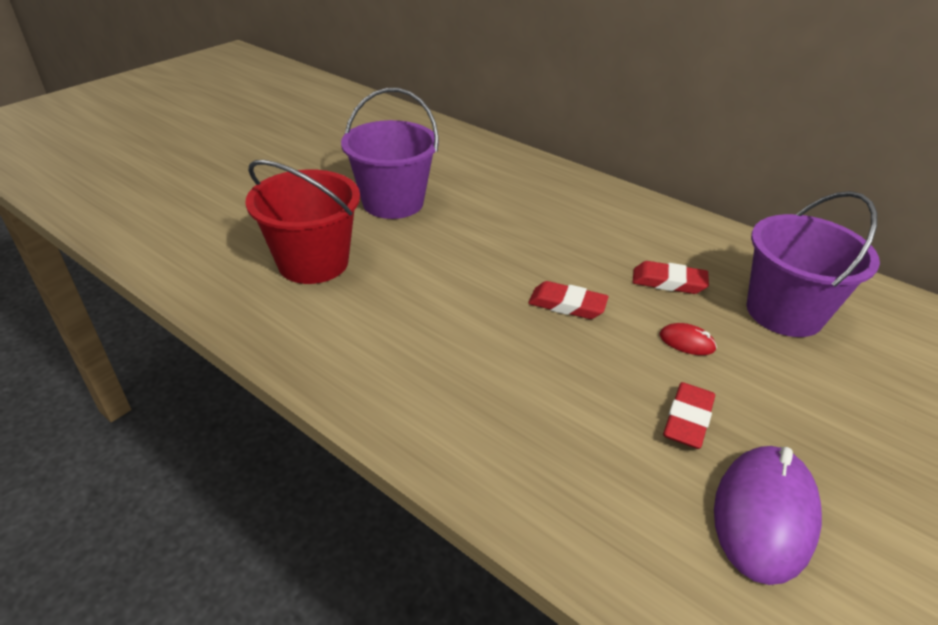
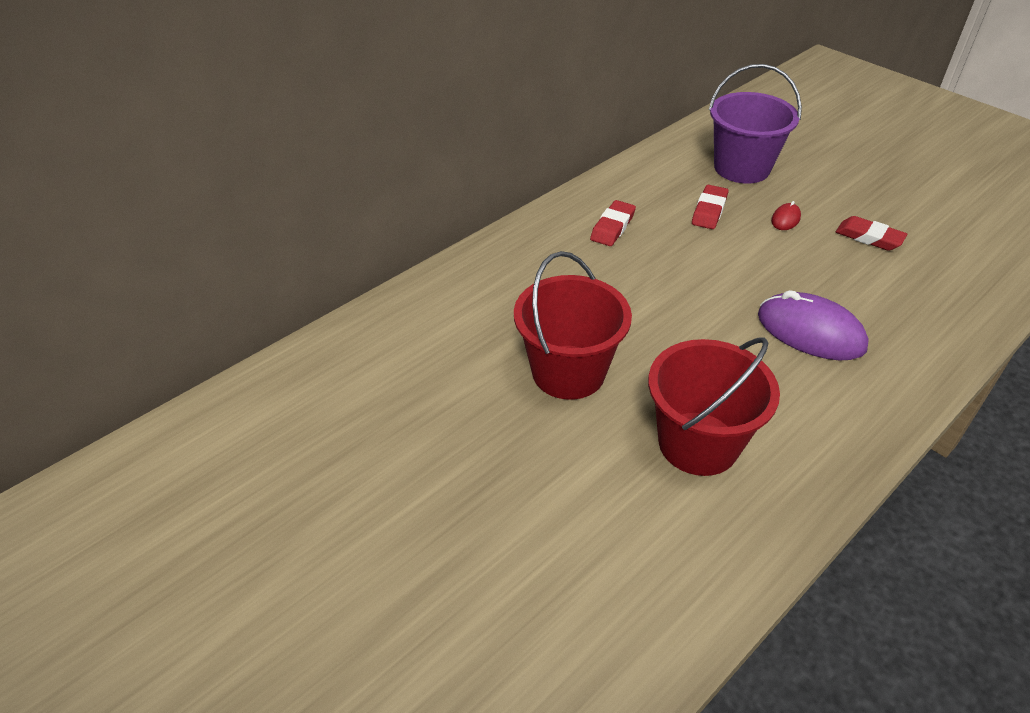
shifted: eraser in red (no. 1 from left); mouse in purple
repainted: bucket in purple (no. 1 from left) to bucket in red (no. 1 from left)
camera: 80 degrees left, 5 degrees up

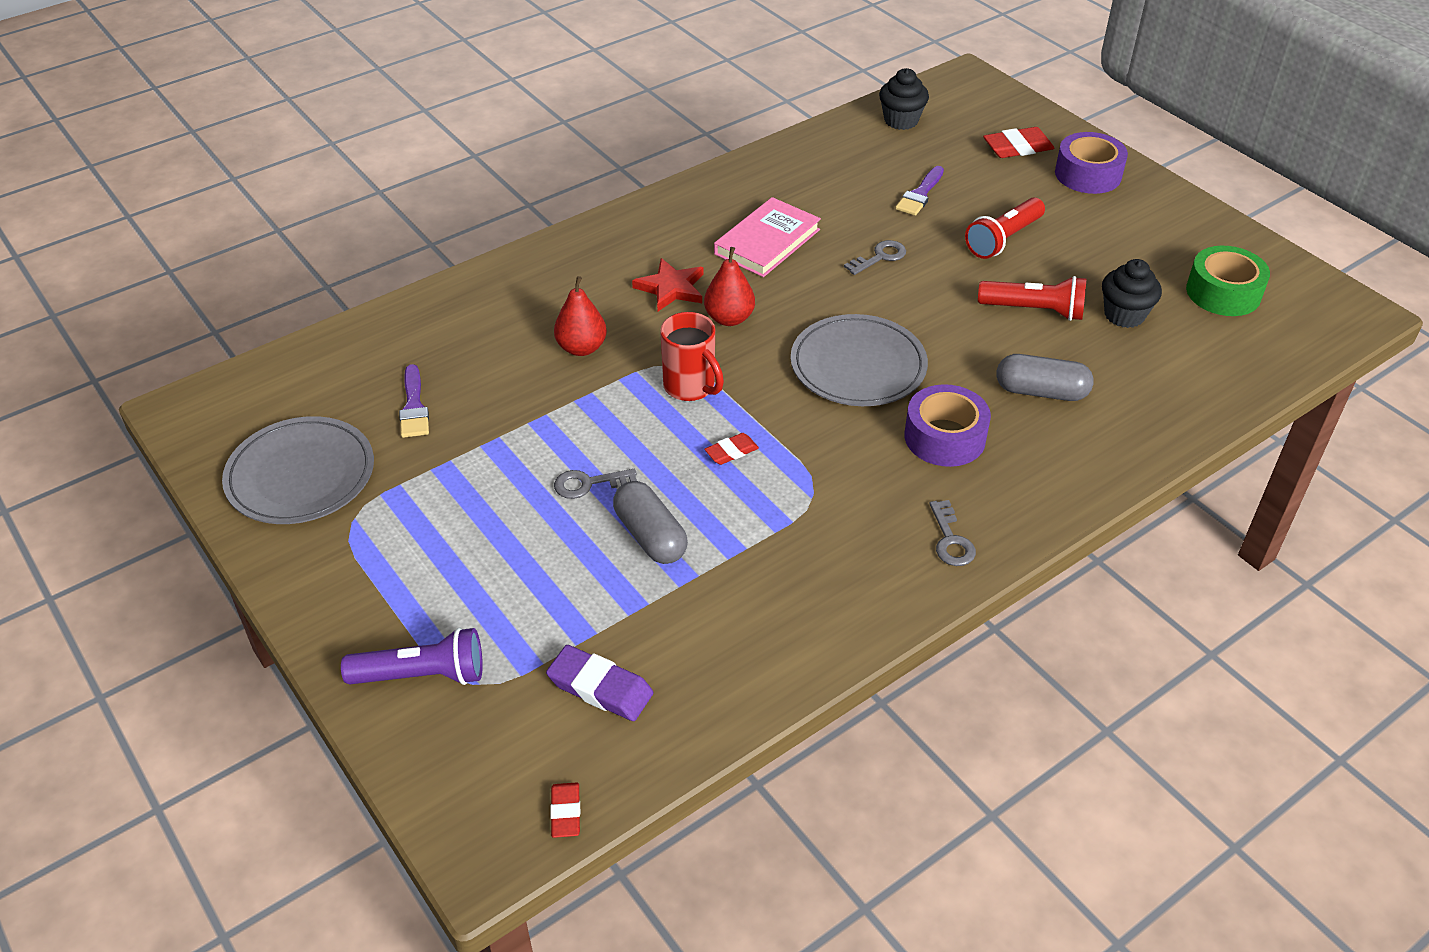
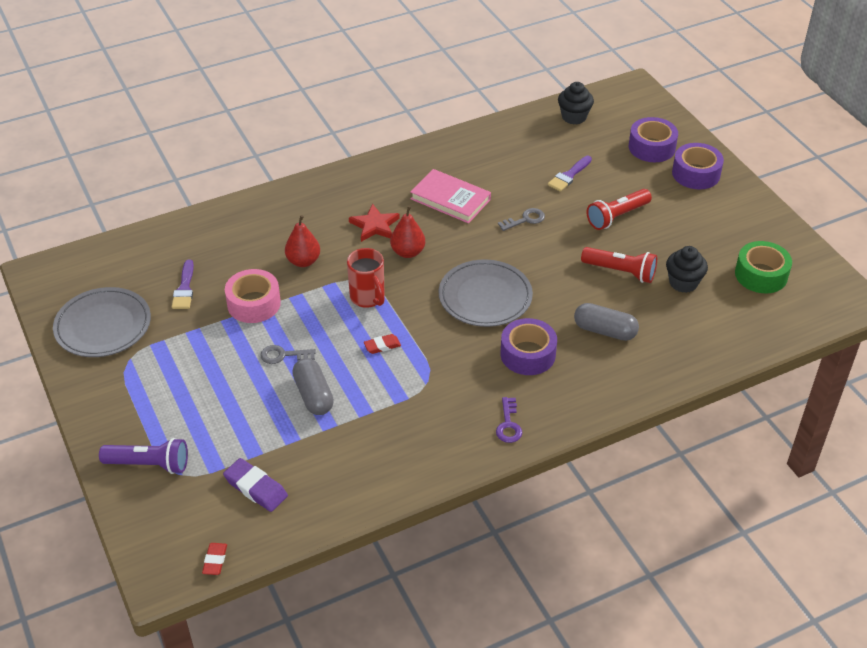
new: tape in pink
swapped: eraser in red (no. 3 from left) to tape in purple (no. 2 from left)
repainted: key in grey (no. 3 from left) to key in purple
rotated: book in pink 75 degrees clockwise
camera: 10 degrees right, 0 degrees up

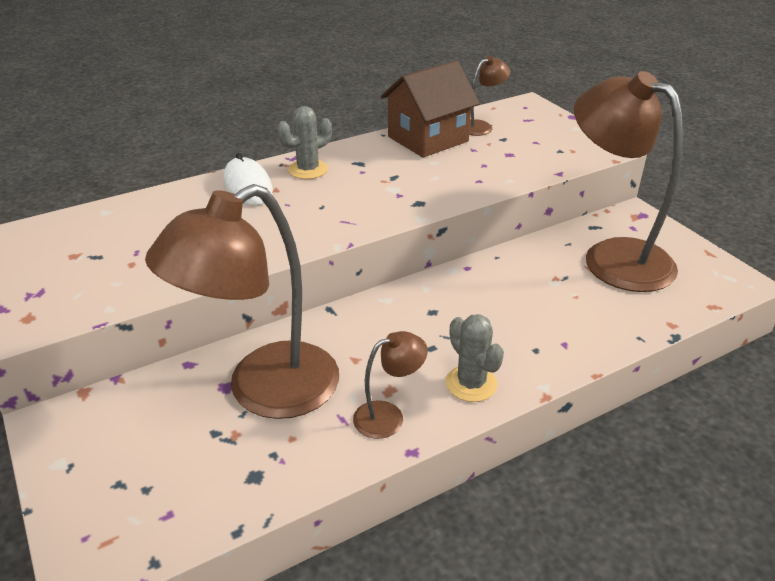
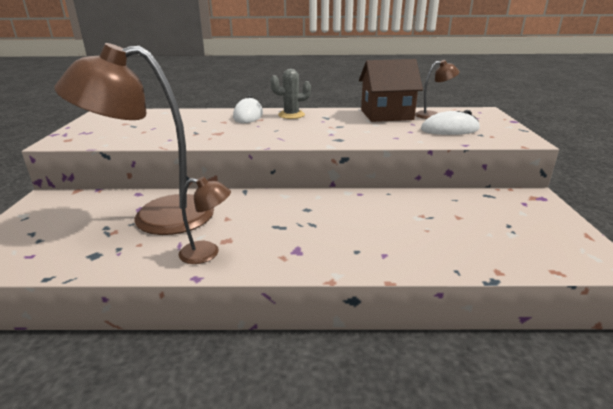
gone: cactus in grey (no. 2 from left); lamp in brown (no. 4 from left)
new: mouse in white (no. 2 from left)
camera: 30 degrees right, 10 degrees down

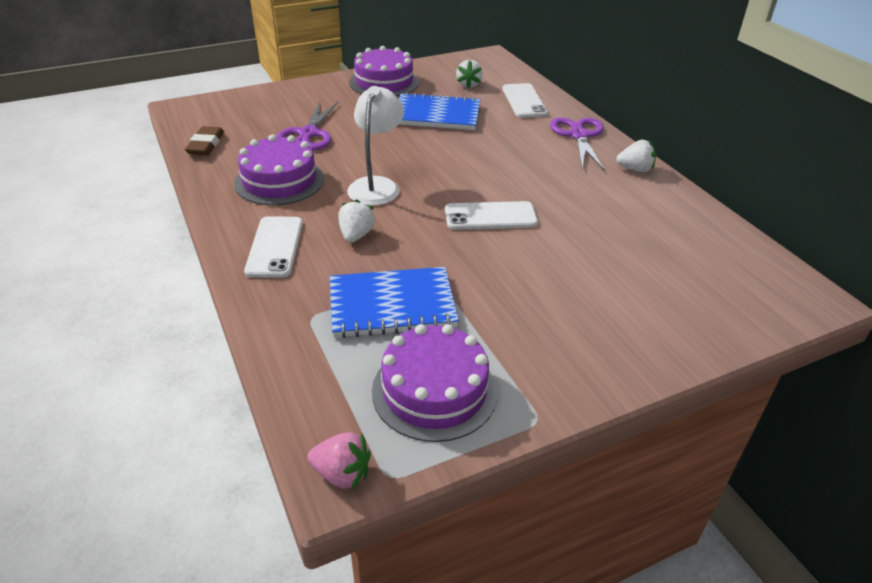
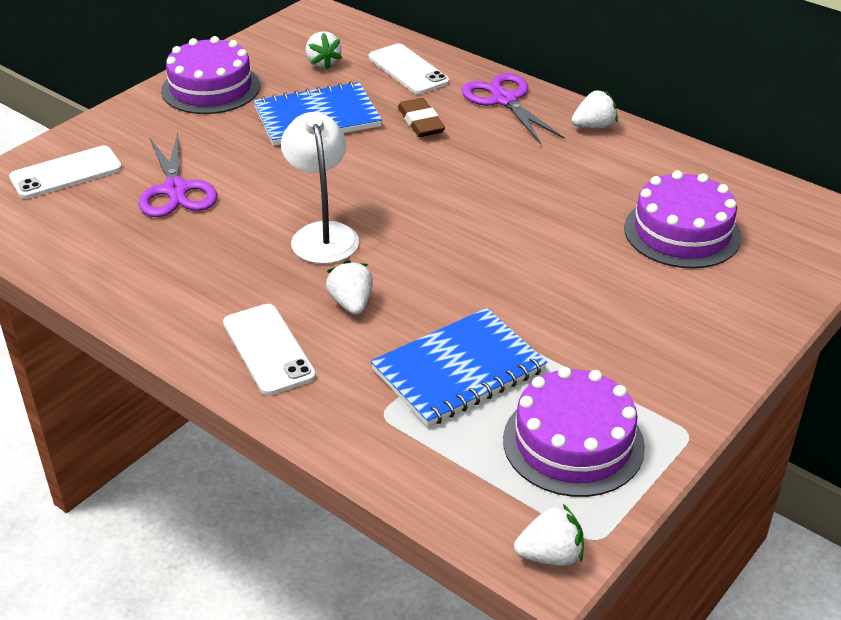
shifted: eraser in brown; cake in purple (no. 1 from left in the first image) to cake in purple (no. 3 from left); phone in white (no. 2 from left in the first image) to phone in white (no. 1 from left)
repainted: strawberry in pink to strawberry in white (no. 3 from left)
camera: 25 degrees left, 0 degrees up

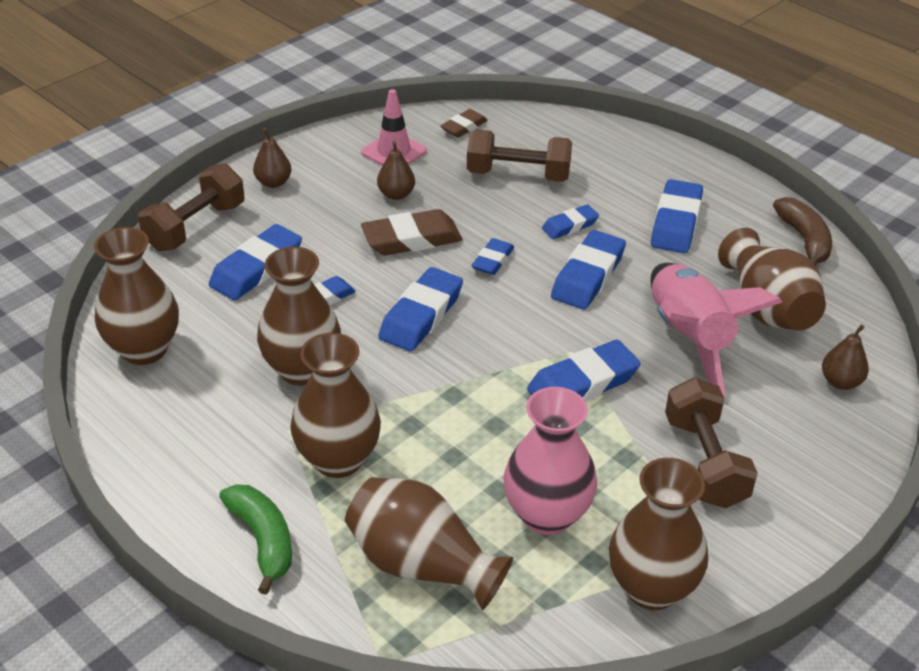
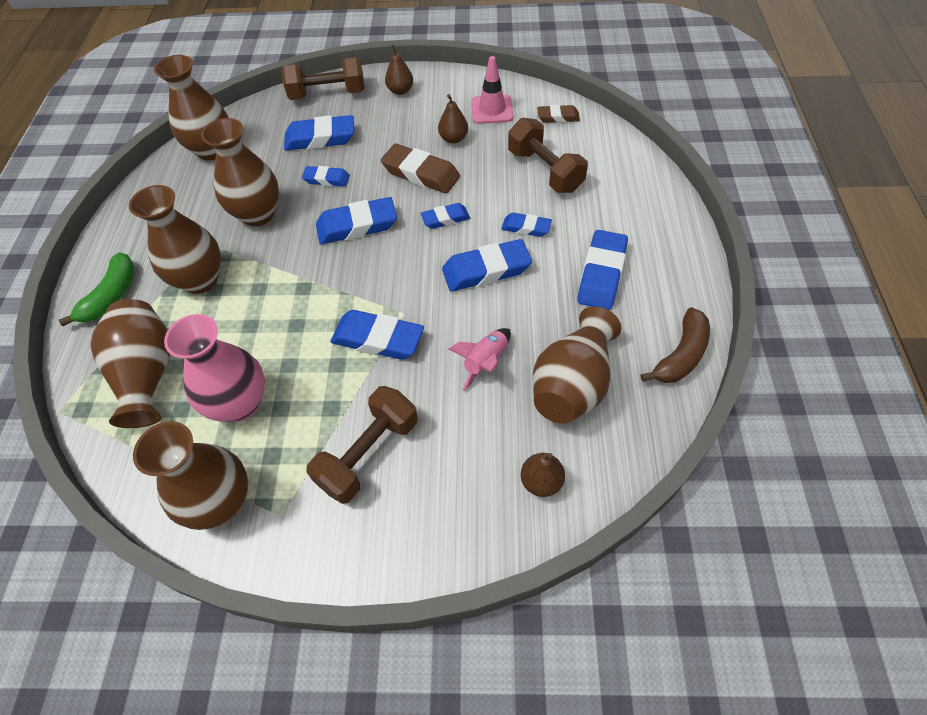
rotated: eraser in blue (no. 8 from left) 45 degrees counterclockwise
scaled: rocket in pink x0.50
camera: 50 degrees right, 15 degrees up

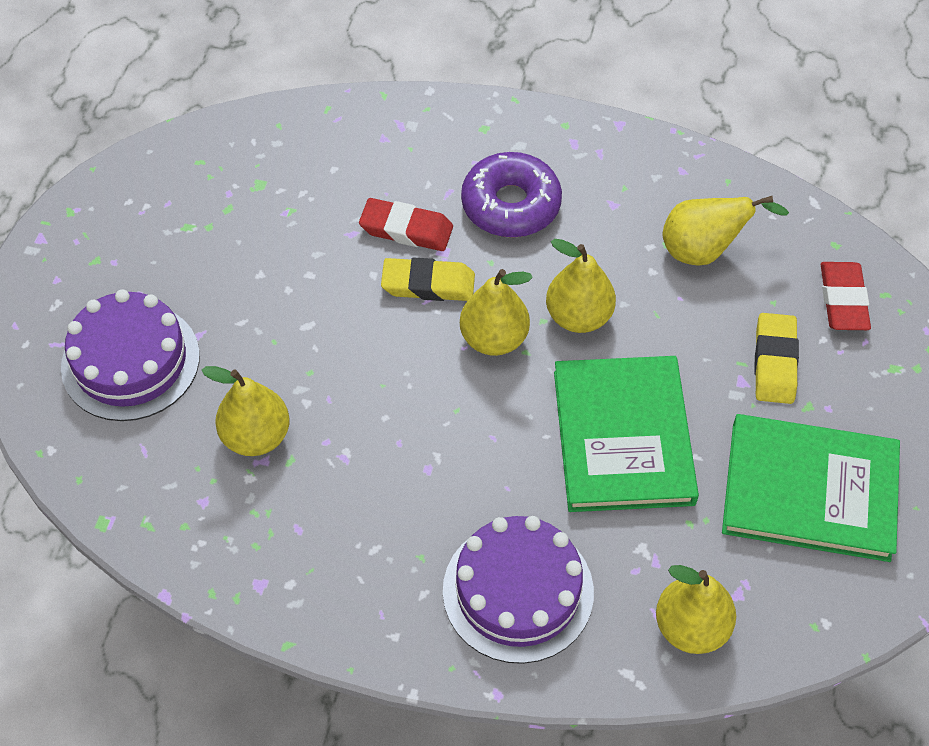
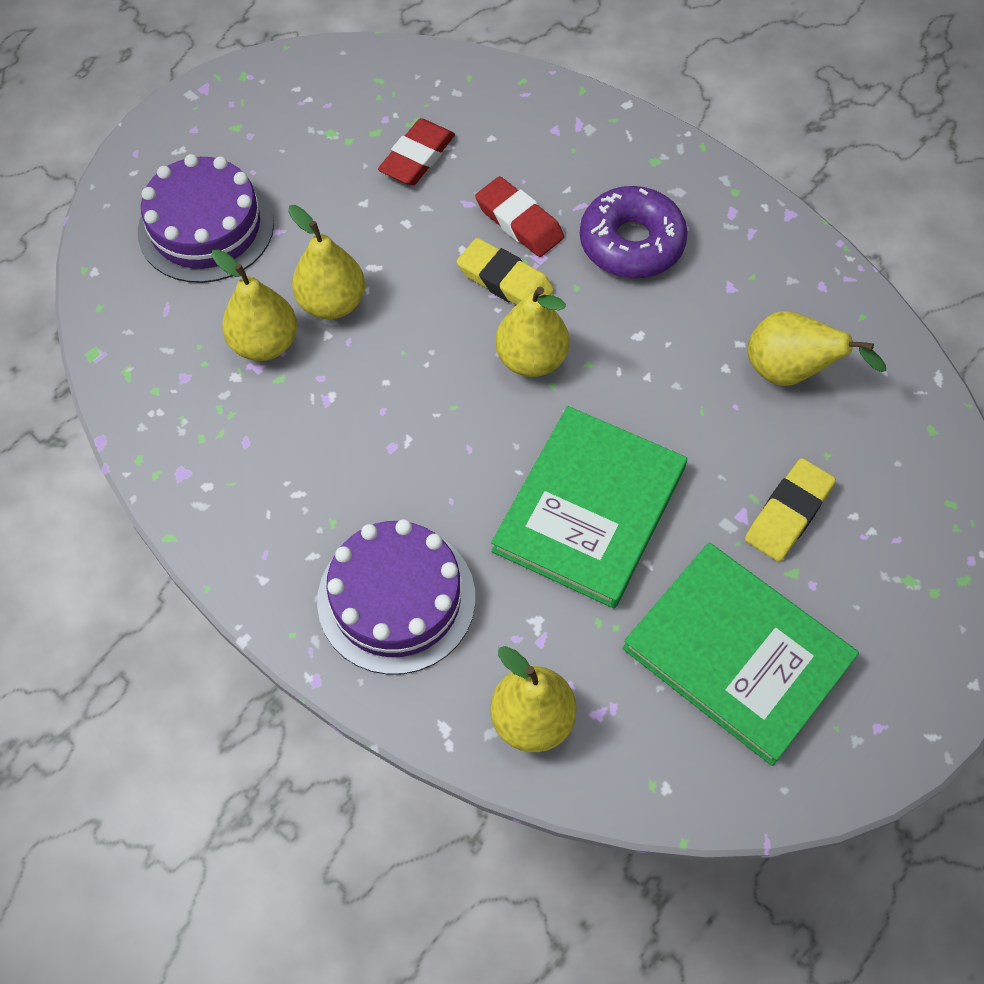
shifted: pear in yellow (no. 3 from left in the first image) to pear in yellow (no. 2 from left); eraser in red (no. 2 from left in the first image) to eraser in red (no. 1 from left)
camera: 30 degrees right, 5 degrees up

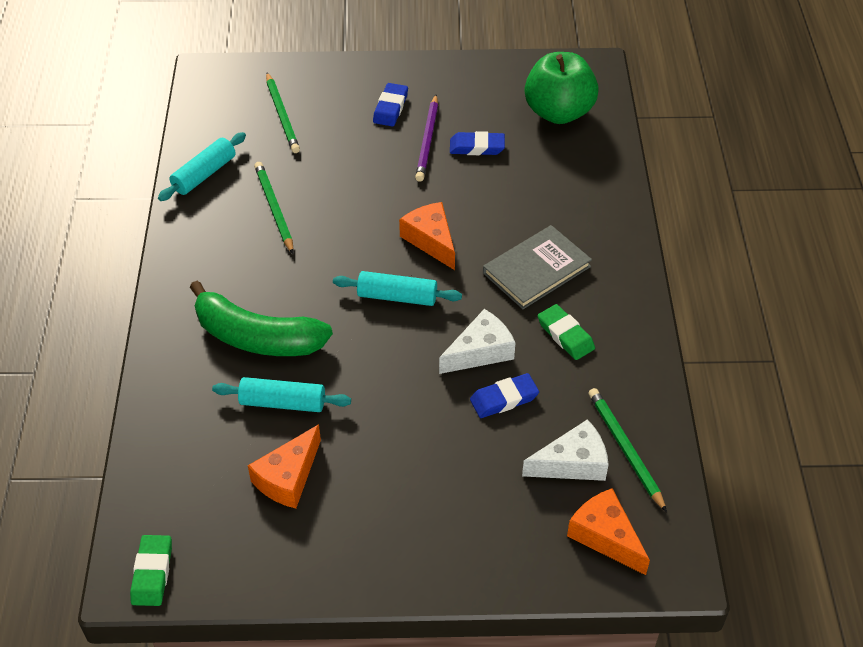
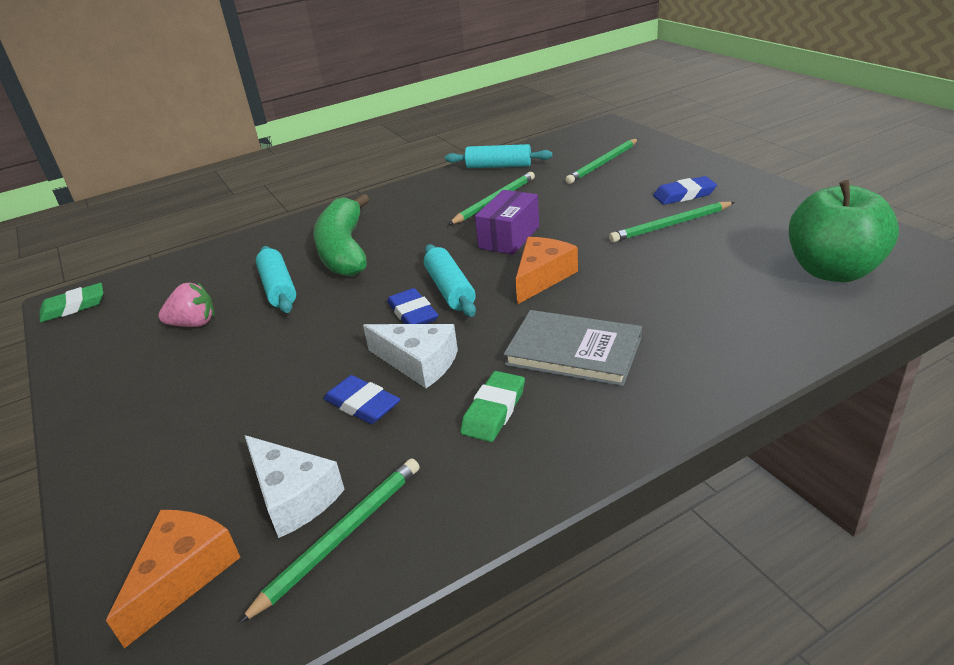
new: box in purple
shifted: eraser in blue (no. 2 from left)
swapped: cheese in orange (no. 1 from left) to strawberry in pink
repainted: pencil in purple to pencil in green (no. 4 from left)
camera: 65 degrees right, 15 degrees down

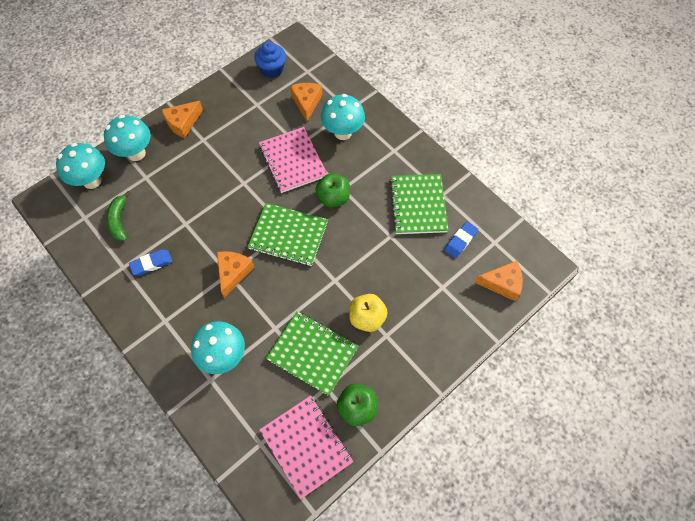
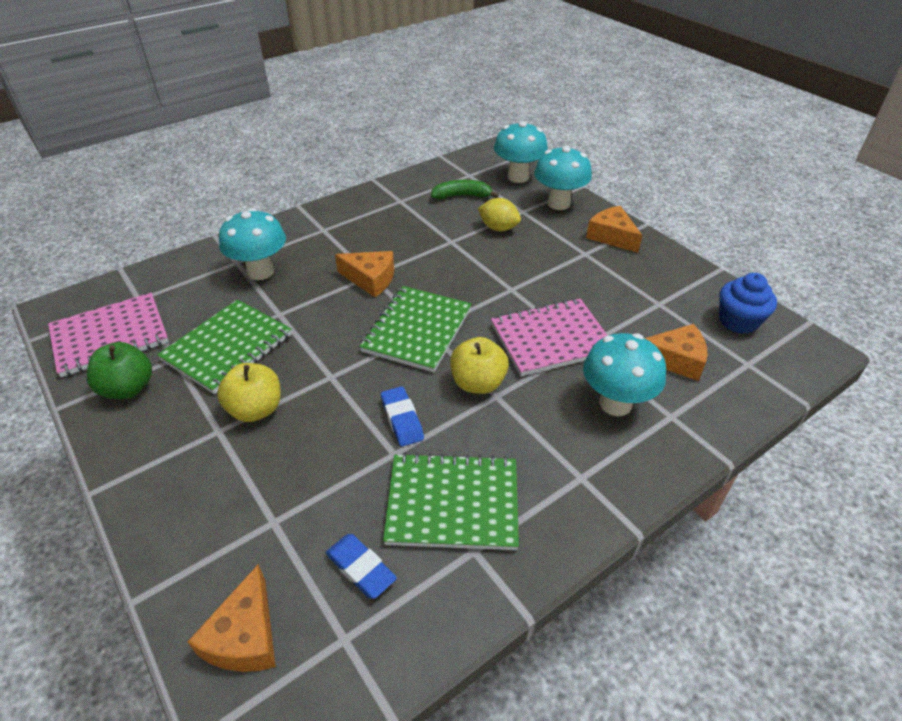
new: lemon in yellow
shifted: eraser in blue (no. 1 from left in the first image) to eraser in blue (no. 2 from left)
repainted: apple in green (no. 1 from left) to apple in yellow (no. 2 from left)
camera: 95 degrees right, 20 degrees down

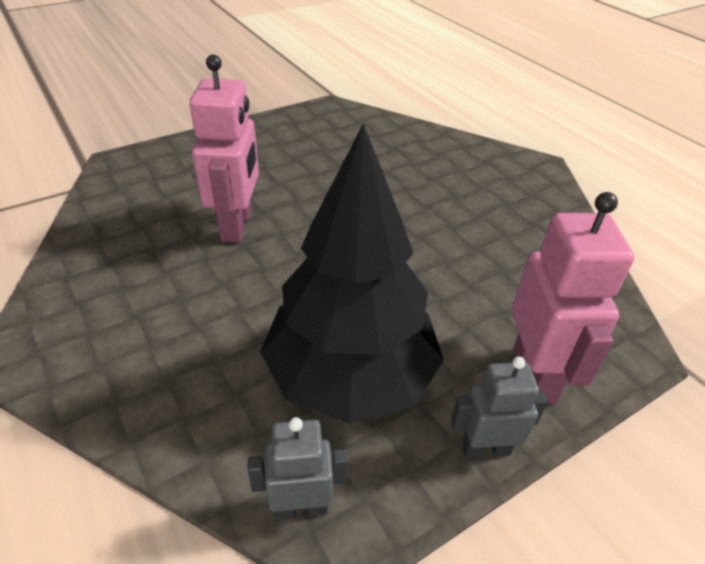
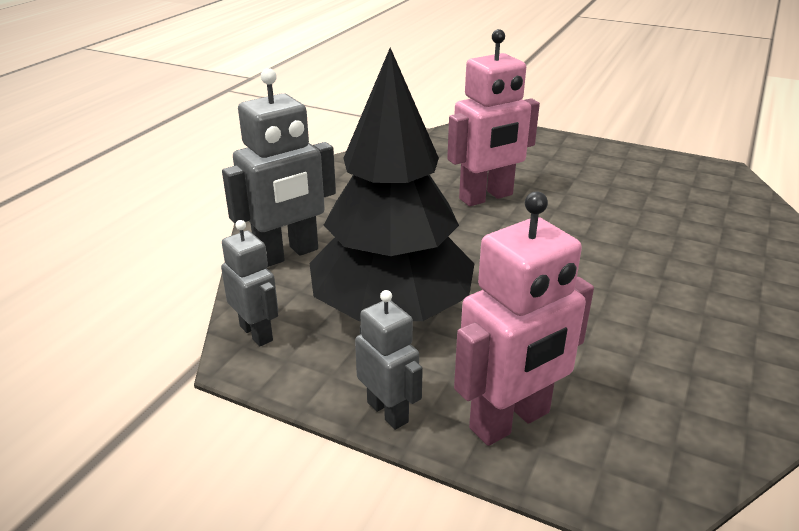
new: robot in grey (no. 2 from left)
camera: 60 degrees right, 10 degrees down

